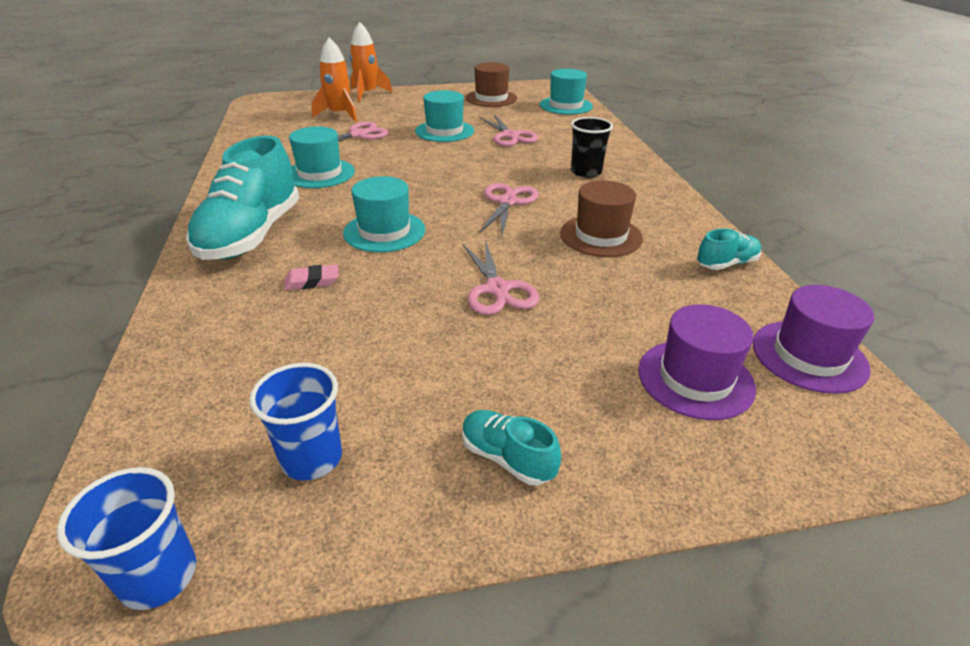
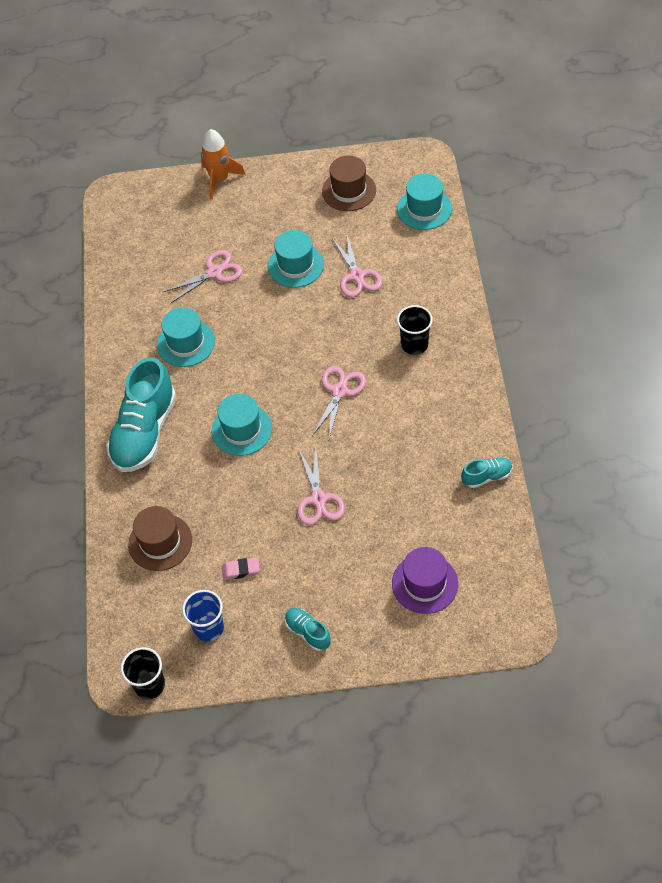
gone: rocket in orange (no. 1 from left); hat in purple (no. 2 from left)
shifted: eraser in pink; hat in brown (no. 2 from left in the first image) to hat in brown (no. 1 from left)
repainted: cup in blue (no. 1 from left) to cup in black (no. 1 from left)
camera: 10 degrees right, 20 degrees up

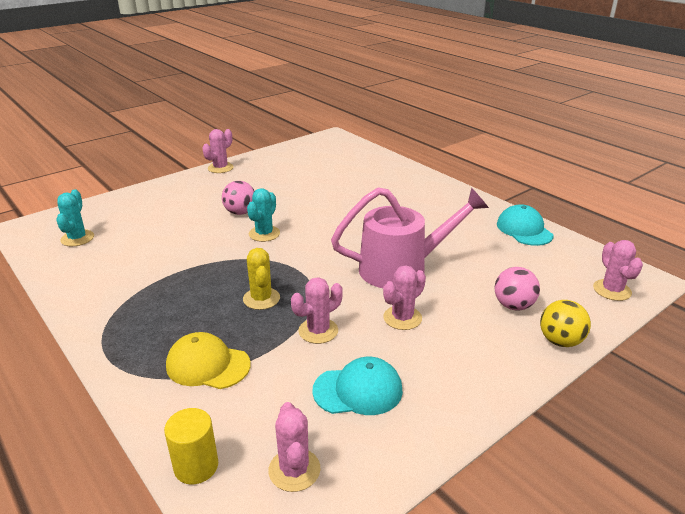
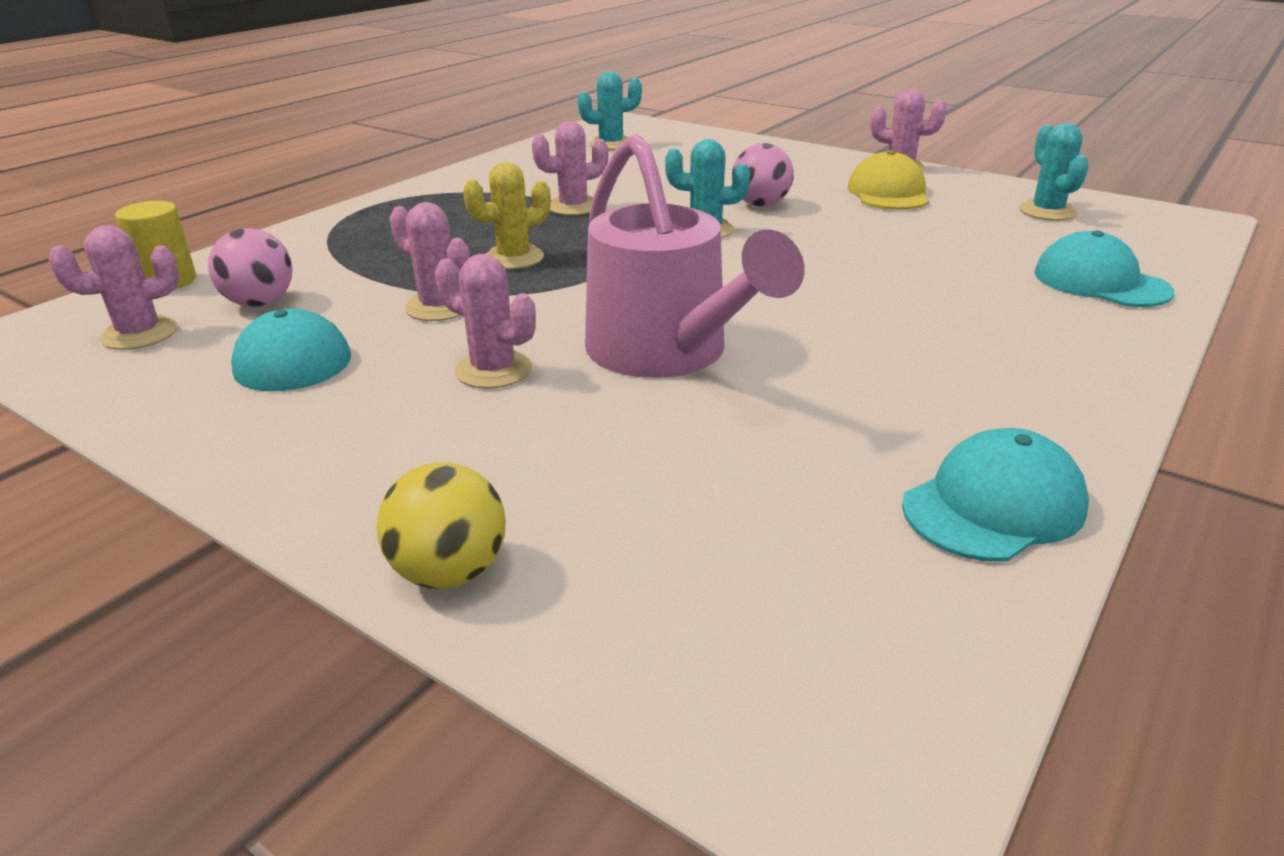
new: cactus in turquoise (no. 3 from left); cap in turquoise (no. 3 from left)
shifted: cap in yellow; ball in pink (no. 2 from left in the first image) to ball in pink (no. 1 from left); cactus in pink (no. 5 from left in the first image) to cactus in pink (no. 4 from left)
camera: 75 degrees right, 0 degrees up

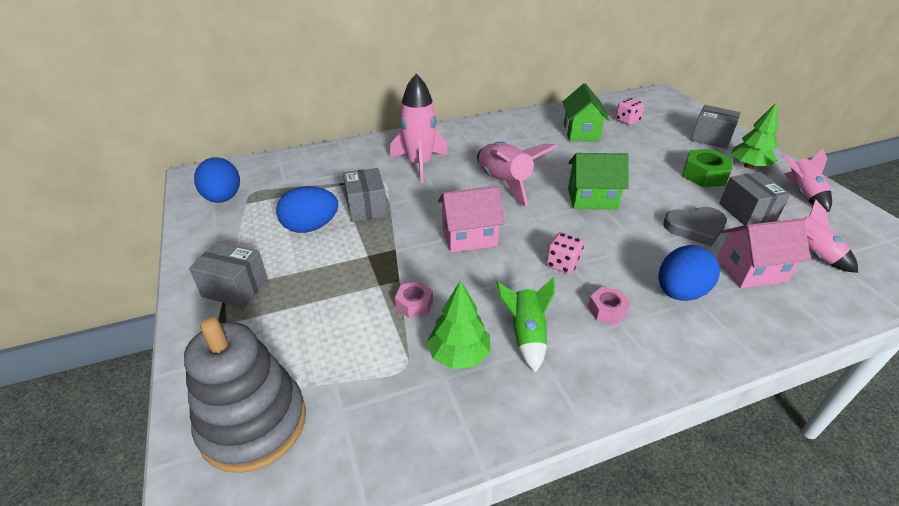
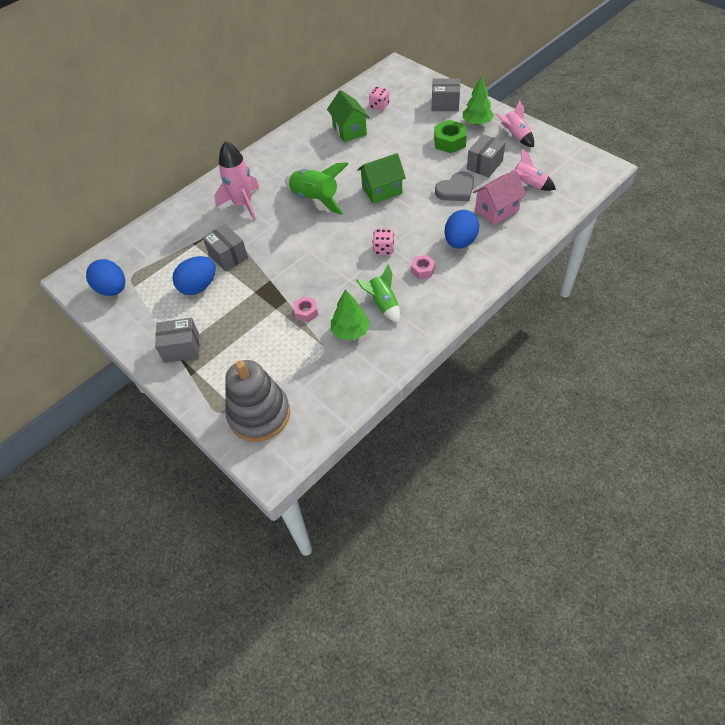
gone: house in pink (no. 1 from left)
repainted: rocket in pink (no. 2 from left) to rocket in green (no. 1 from left)
rotated: box in grey (no. 4 from left) 75 degrees clockwise
camera: 20 degrees left, 15 degrees up

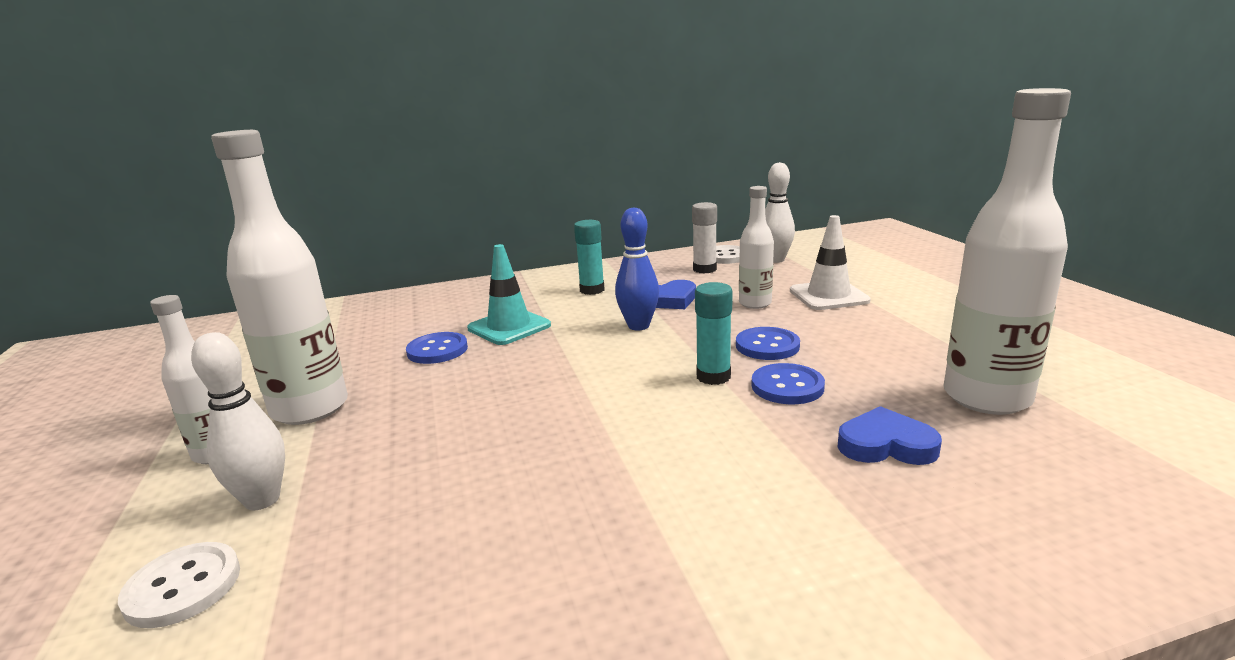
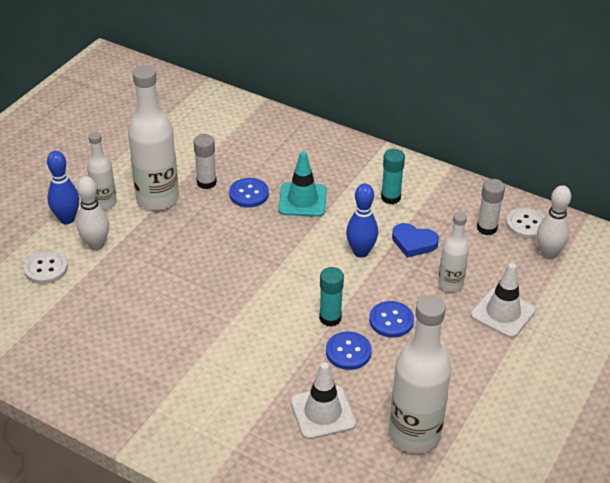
new: bowling pin in blue (no. 1 from left); glue stick in white (no. 1 from left)
swapped: heart in blue (no. 2 from left) to traffic cone in white (no. 1 from left)
camera: 45 degrees right, 20 degrees up

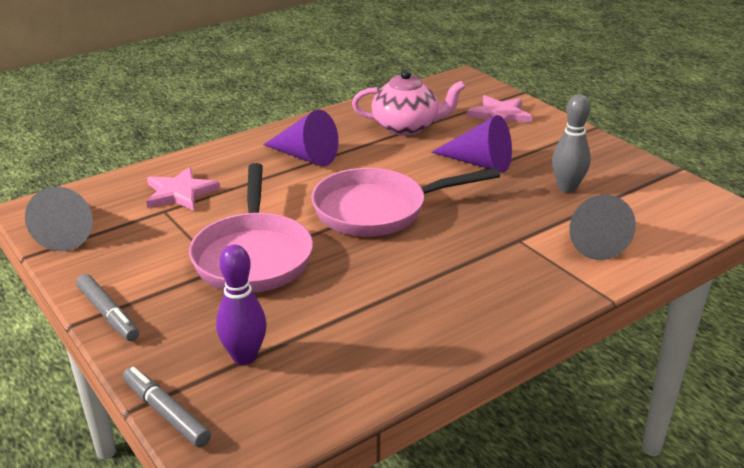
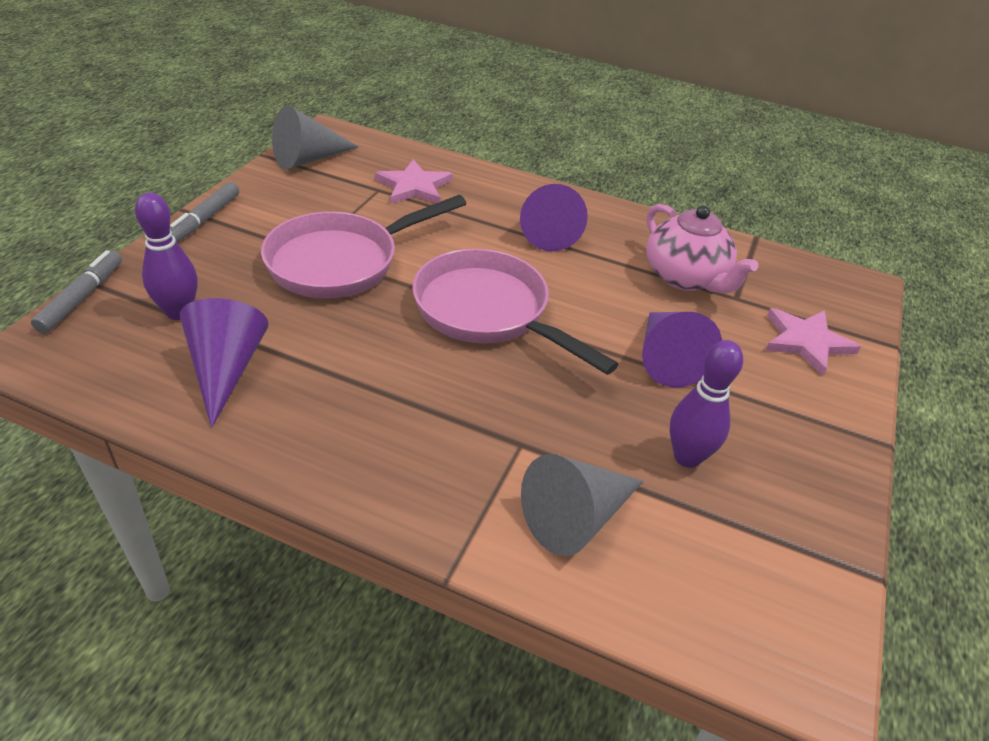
new: cone in purple (no. 1 from left)
repainted: bowling pin in grey to bowling pin in purple (no. 2 from left)
camera: 55 degrees right, 10 degrees up

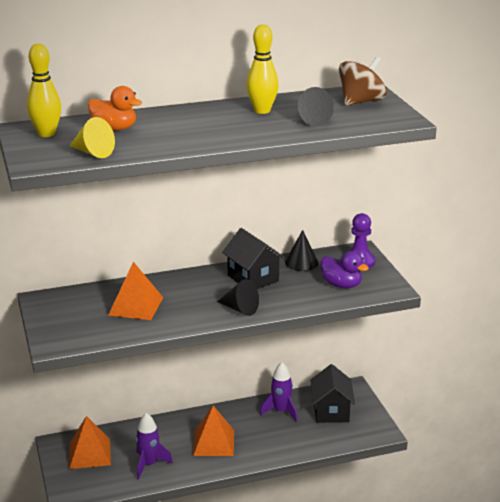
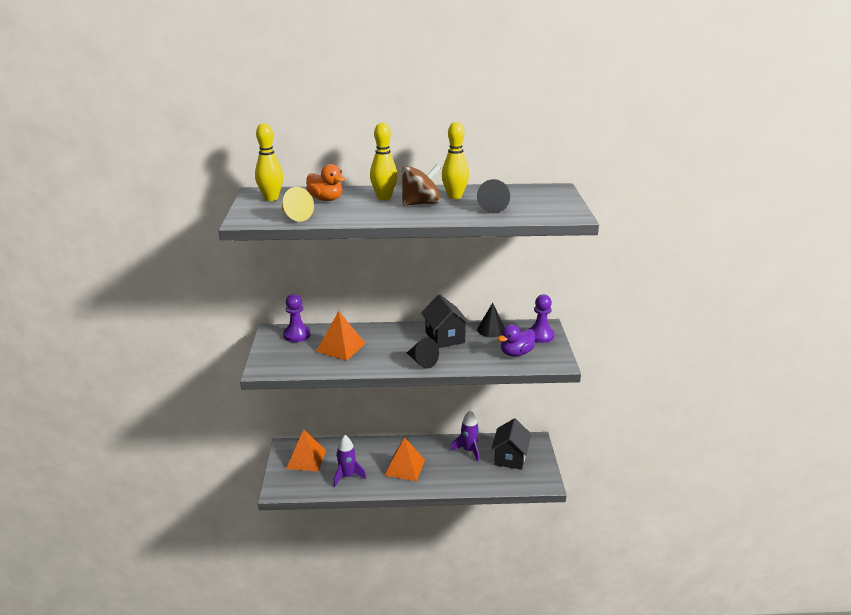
new: pawn in purple (no. 1 from left); bowling pin in yellow (no. 2 from left)
shifted: spinning top in brown
rotated: duck in purple 90 degrees clockwise
camera: 15 degrees right, 0 degrees up

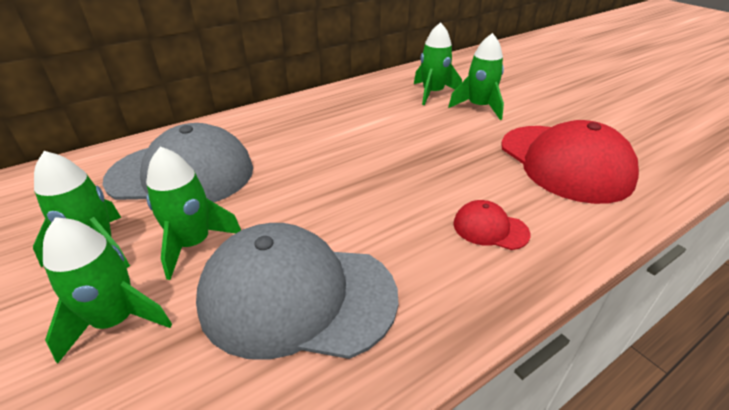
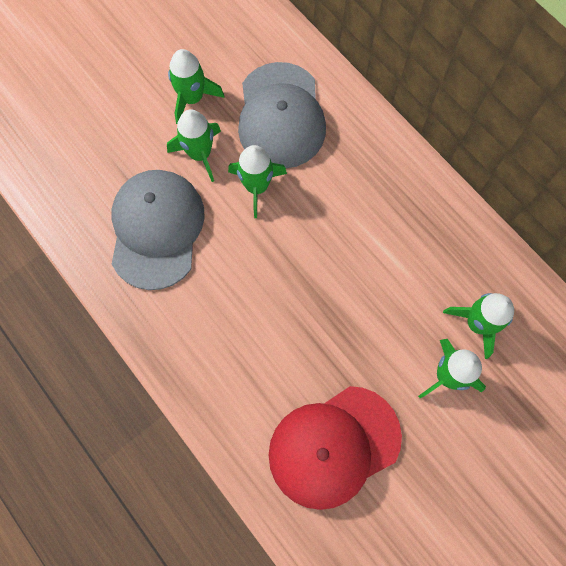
gone: cap in red (no. 1 from left)
shifted: rocket in green (no. 2 from left in the first image) to rocket in green (no. 3 from left)
camera: 85 degrees right, 35 degrees up

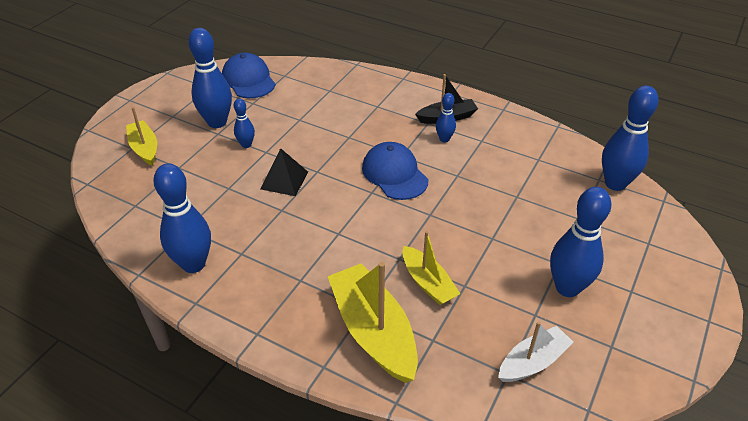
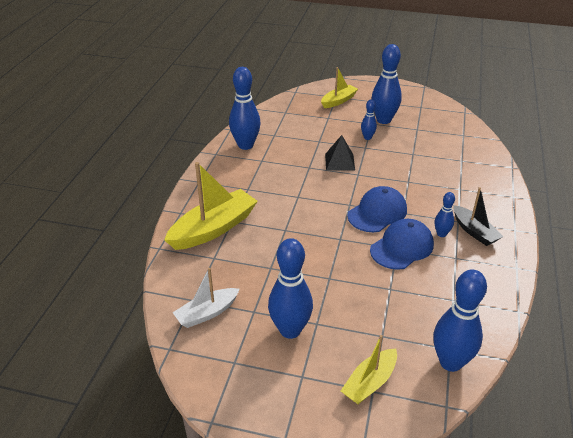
shifted: cap in blue (no. 1 from left in the first image) to cap in blue (no. 2 from left); boat in yellow (no. 3 from left)
rotated: boat in white 105 degrees clockwise
camera: 75 degrees right, 5 degrees down

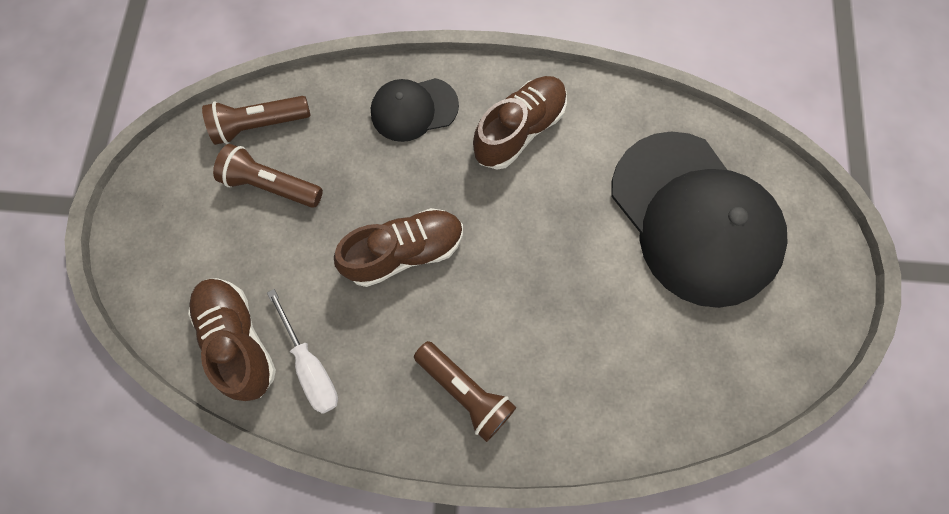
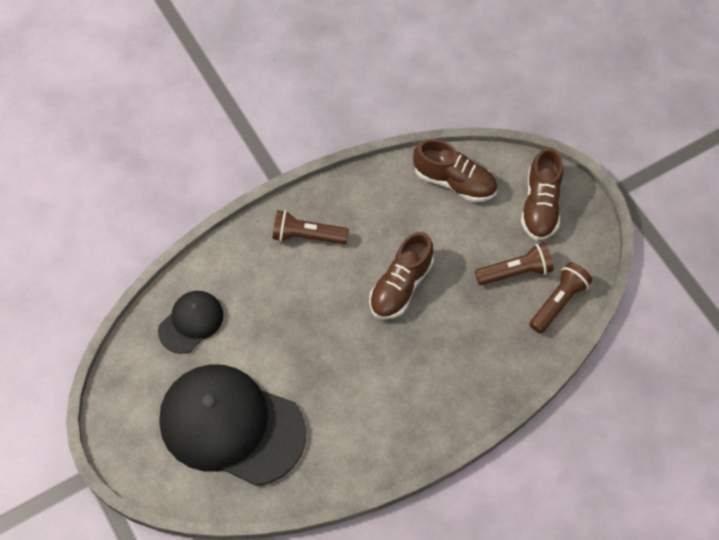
gone: screwdriver in white
shifted: cap in black (no. 1 from left); shoe in brown (no. 3 from left)
camera: 145 degrees right, 10 degrees down

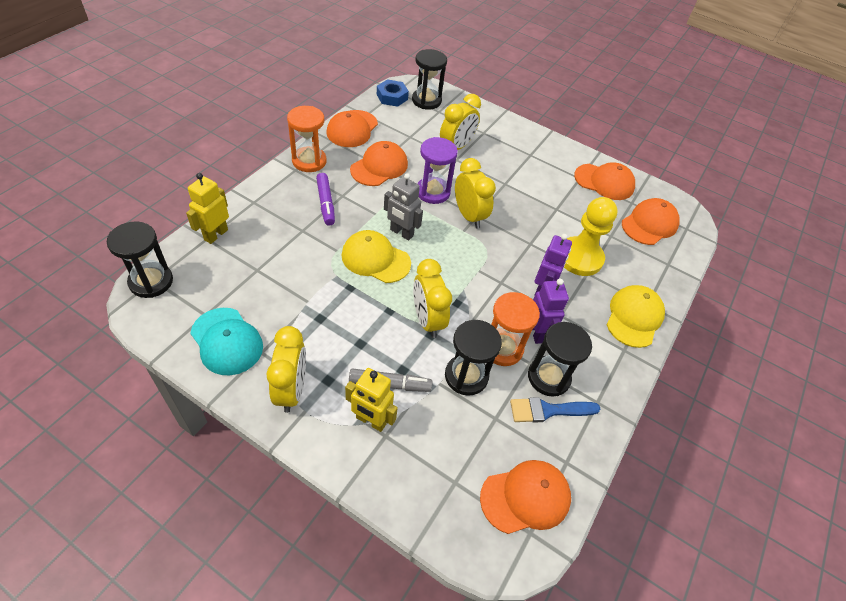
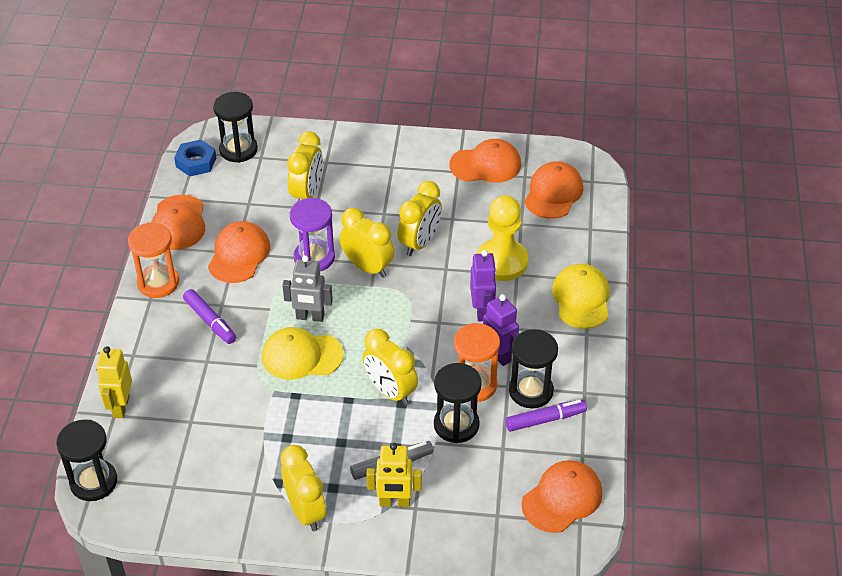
gone: cap in turquoise
new: clock in yellow (no. 5 from left)
swapped: brush in blue to marker in purple (no. 2 from left)
camera: 20 degrees left, 5 degrees down

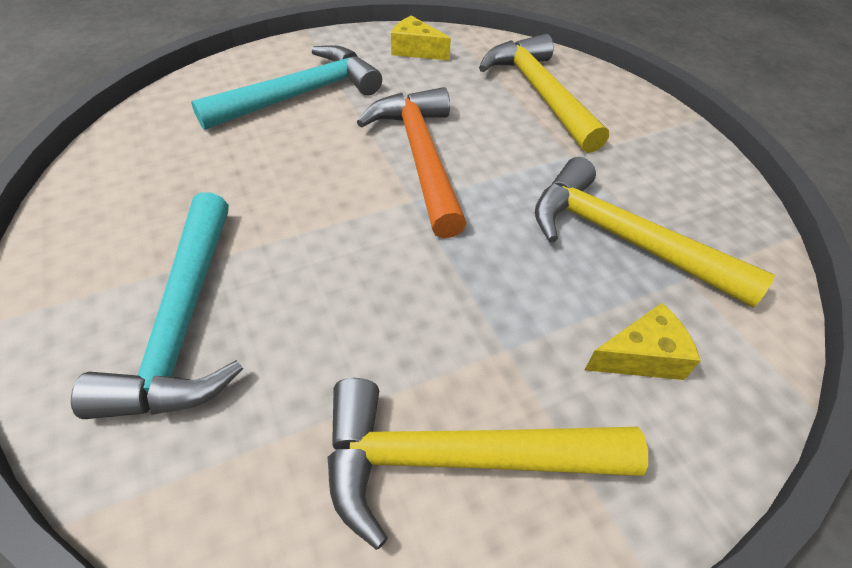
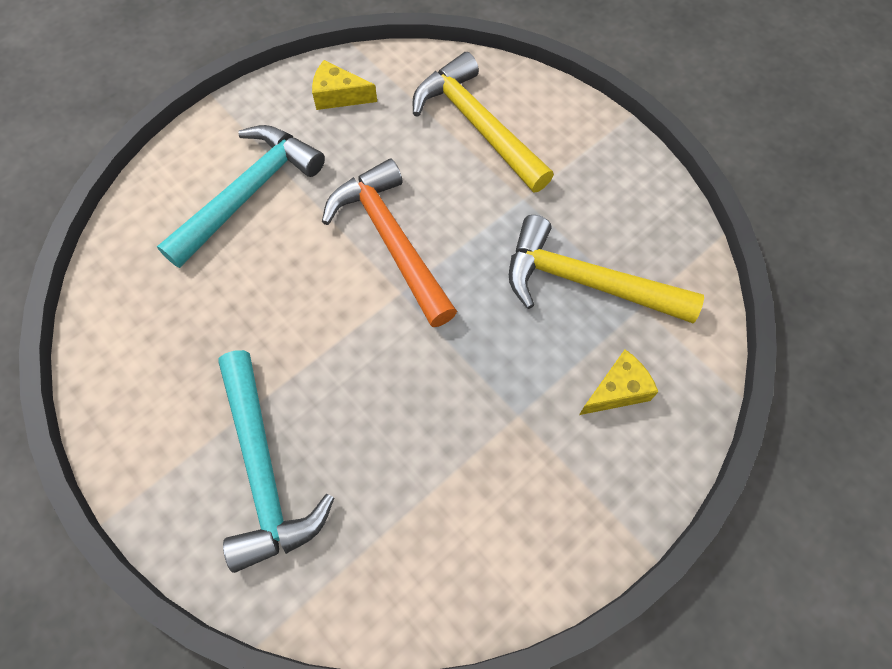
gone: hammer in yellow (no. 1 from left)
camera: 15 degrees left, 15 degrees up

